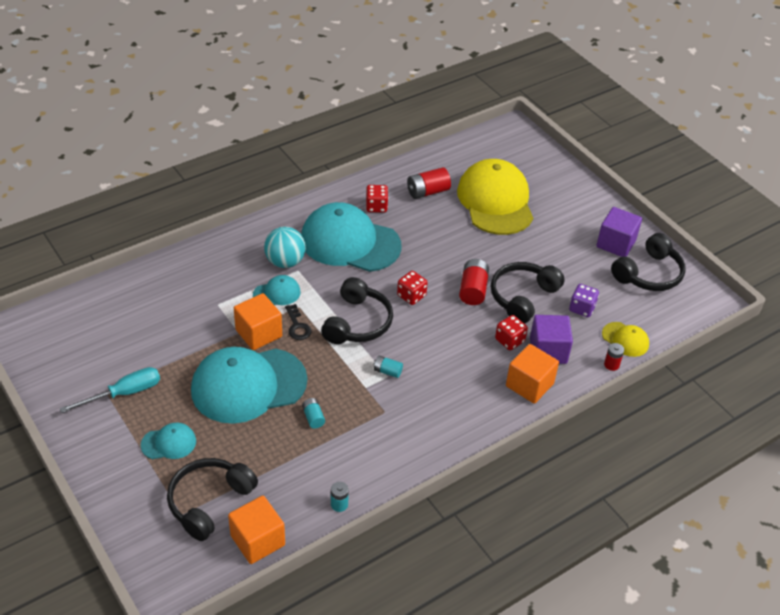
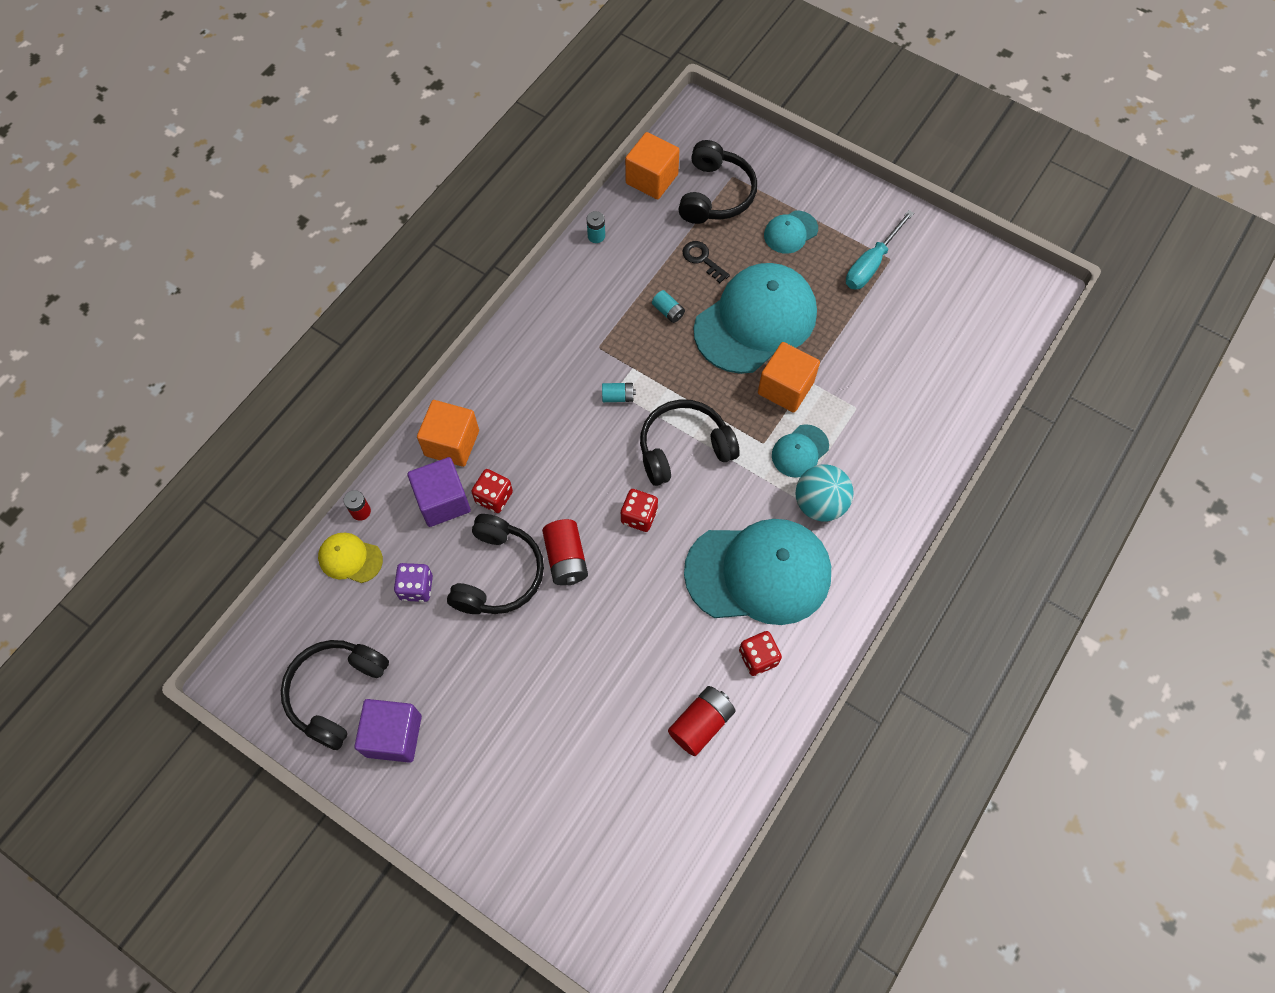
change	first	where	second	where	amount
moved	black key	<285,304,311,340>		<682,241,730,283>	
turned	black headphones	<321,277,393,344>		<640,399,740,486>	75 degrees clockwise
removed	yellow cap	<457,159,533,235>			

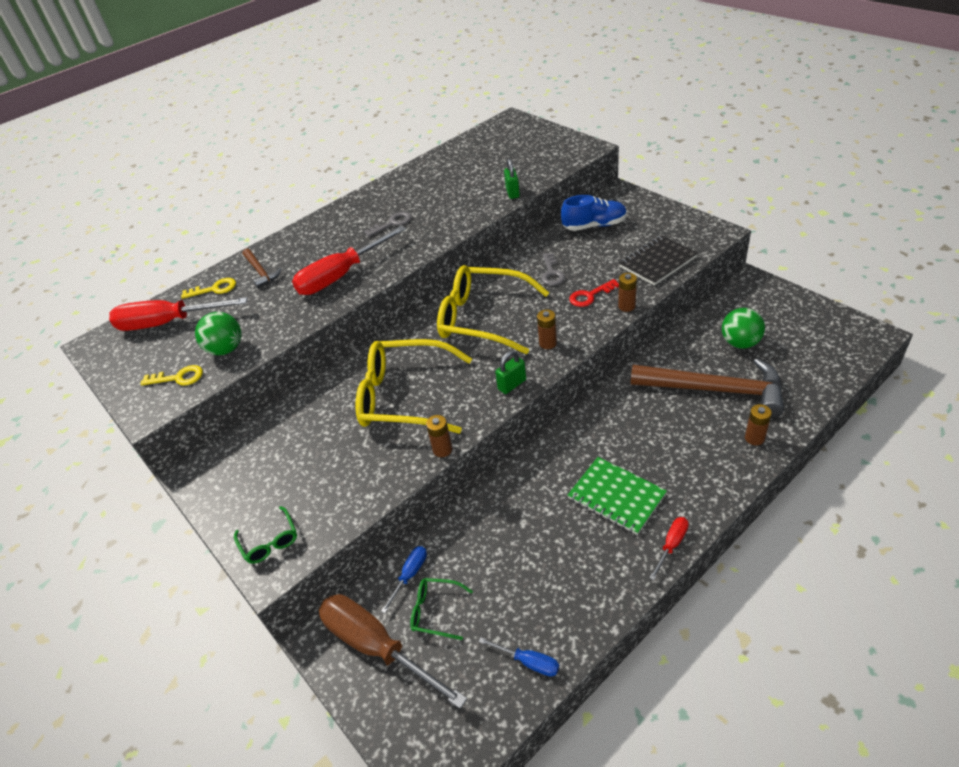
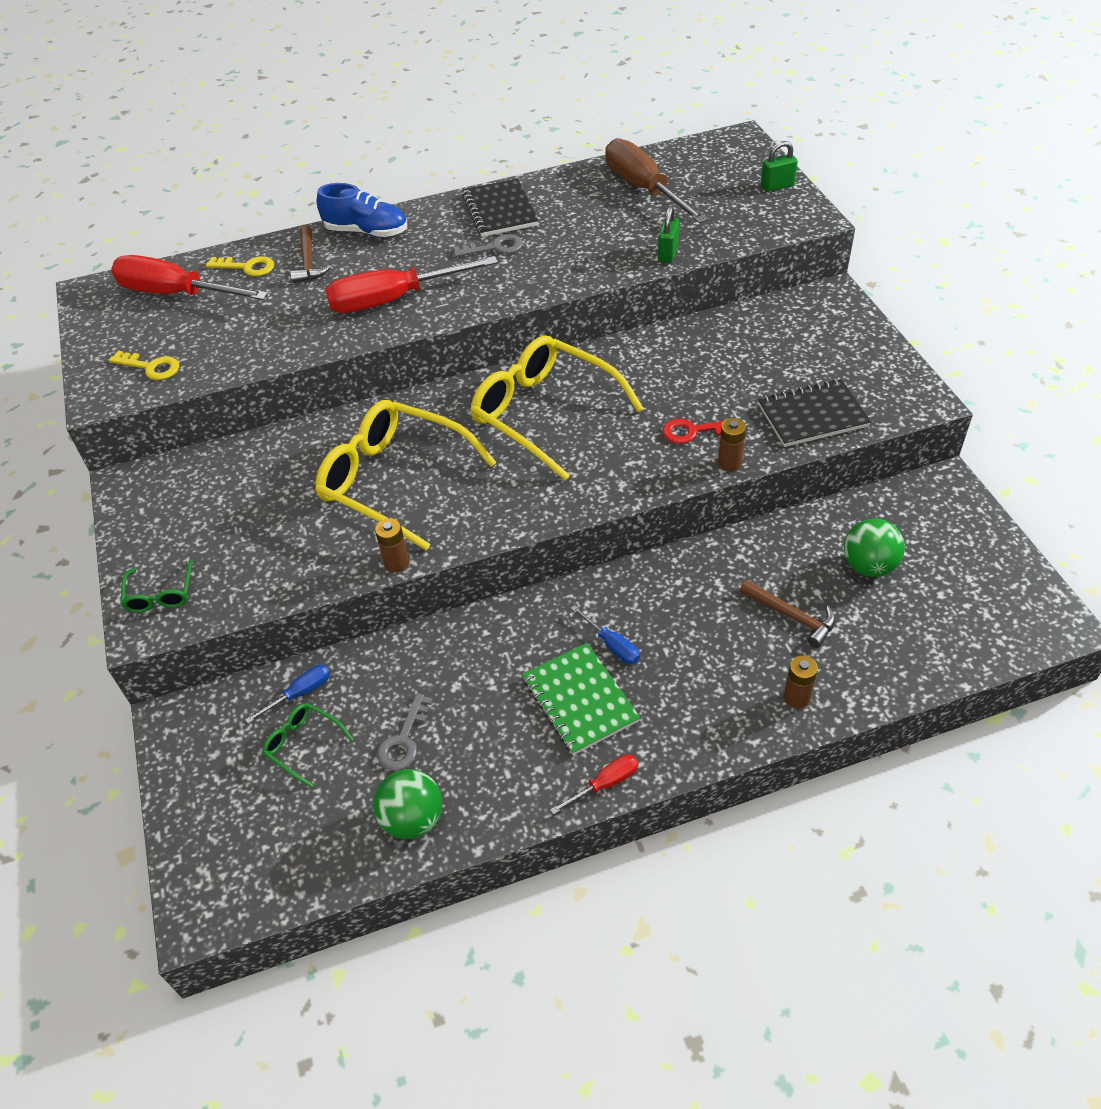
change	first	where	second	where	amount
moved	green ball	<195,312,242,355>		<373,769,442,839>	
moved	brown screwdriver	<319,594,467,709>		<605,138,708,223>	
moved	blue screwdriver	<479,637,559,676>		<571,605,640,664>	
moved	green padlock	<495,350,526,394>		<761,141,798,192>	
removed	brown battery	<537,310,557,349>			
moved	grey key	<541,253,565,286>		<377,693,433,771>	
moved	blue shoe	<561,195,627,231>		<317,183,407,237>	
resized	brown hammer	<631,358,784,417>		<740,580,835,648>	x0.49
added			black notebook	<462,179,538,237>	

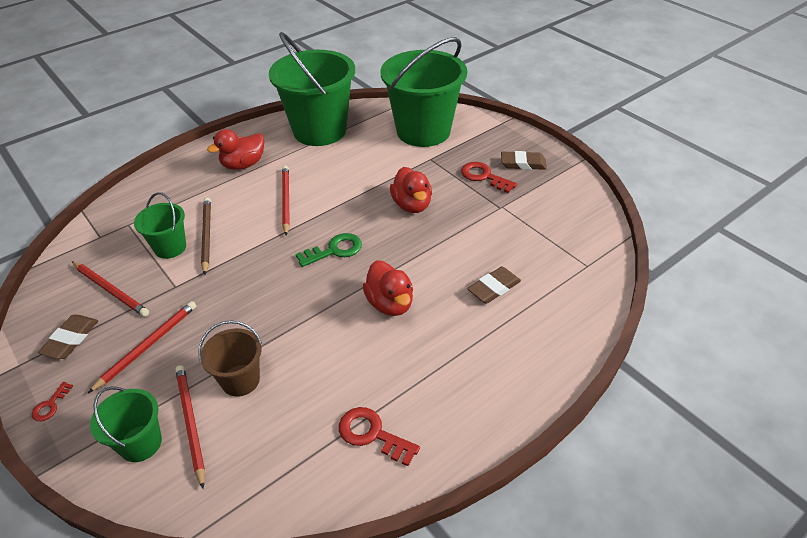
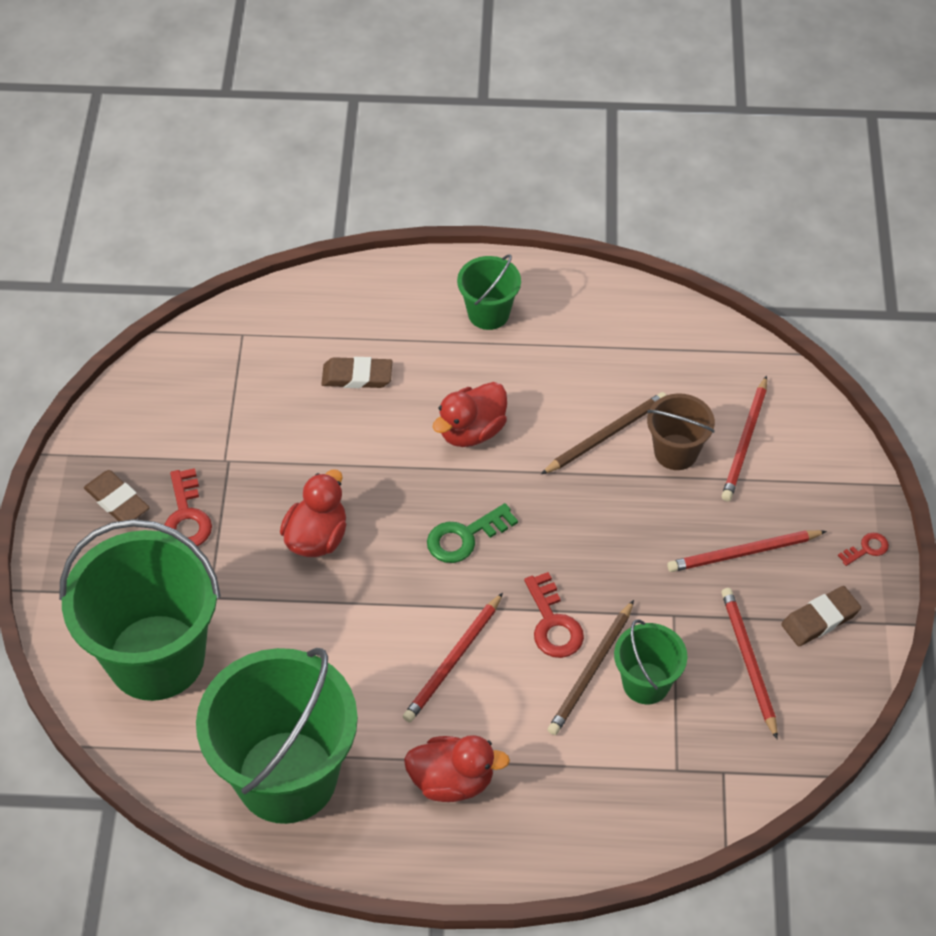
change	first	where	second	where	amount
moved	green bucket	<90,386,162,462>		<457,254,521,330>	
turned	green key	<296,233,362,267>		<427,503,518,563>	45 degrees counterclockwise
moved	red key	<339,407,420,466>		<524,572,584,658>	
turned	red duck	<363,260,413,316>		<433,382,507,447>	150 degrees counterclockwise
added			brown pencil	<541,392,666,474>	

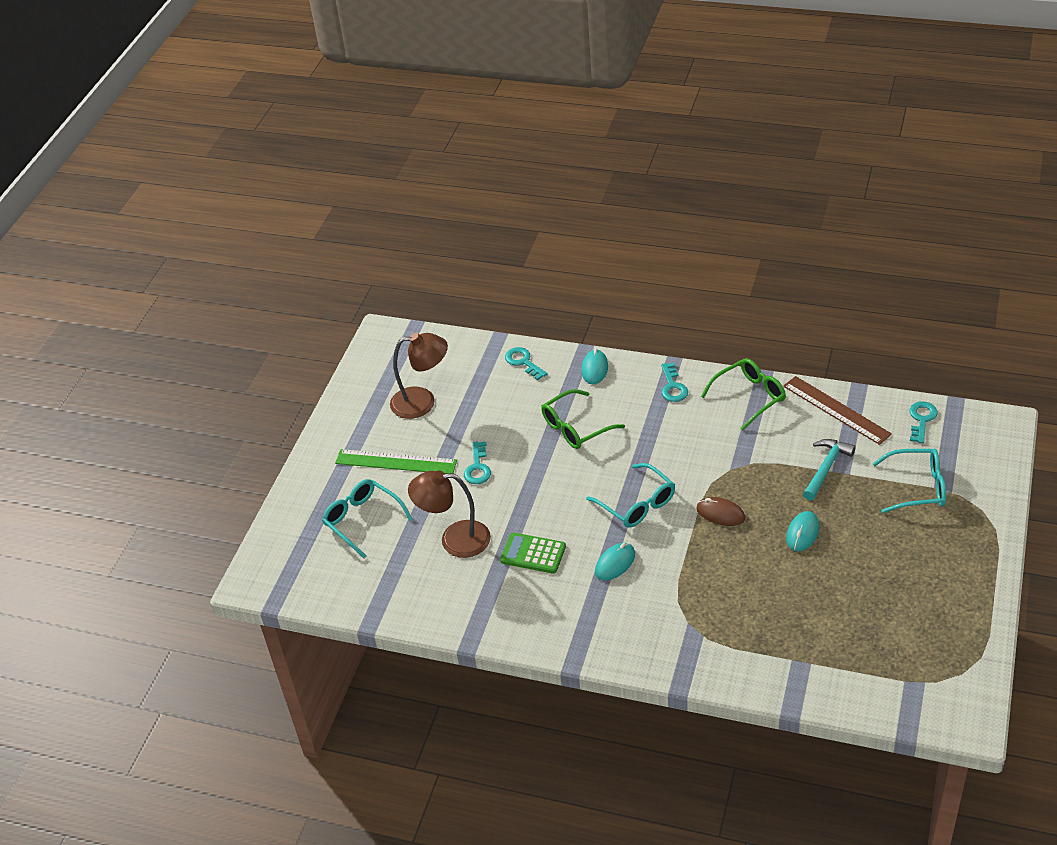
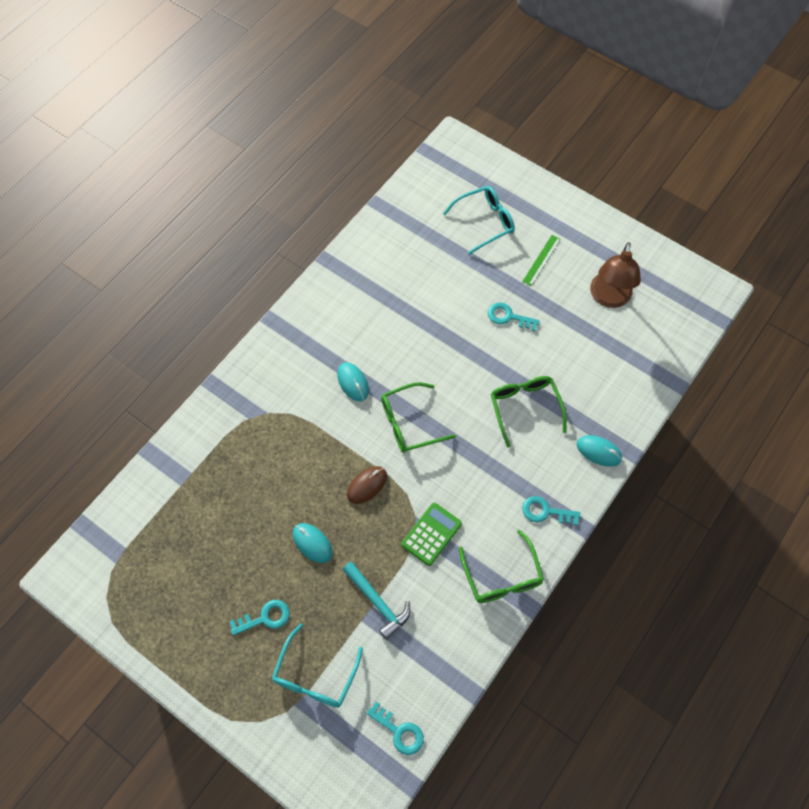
change	first	where	second	where	amount
resized	green ruler	<335,449,457,474>		<522,235,561,286>	x0.59
removed	brown lamp	<408,470,491,558>			
moved	green calculator	<500,533,566,574>		<401,503,462,566>	
moved	turquoise key	<505,347,547,380>		<229,600,290,636>	
recoloured	turquoise glasses	<586,463,675,528>	green glasses	<381,382,456,453>	
removed	brown ruler	<783,376,892,445>			

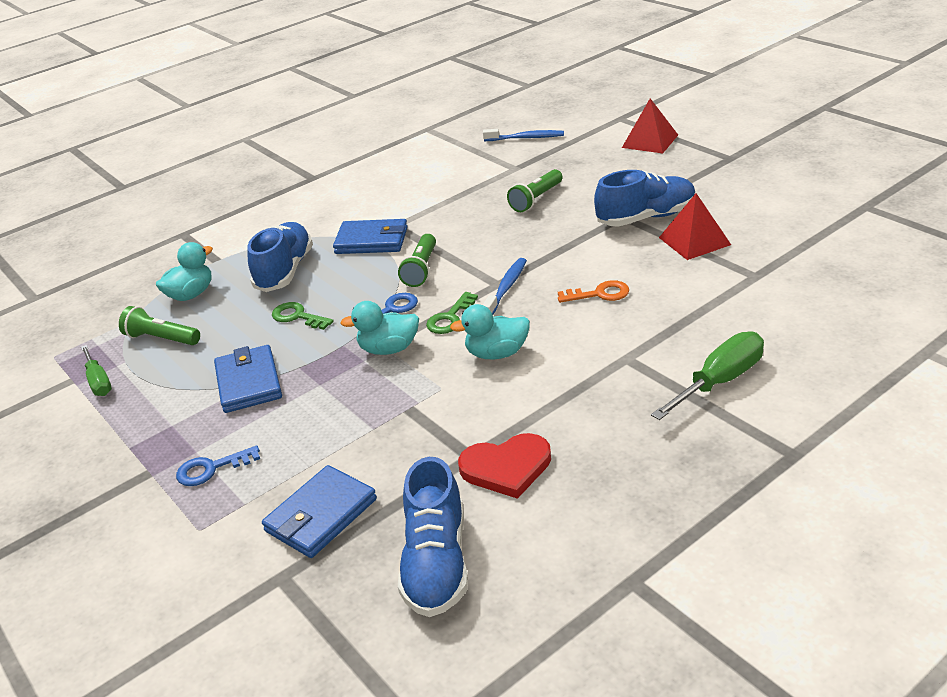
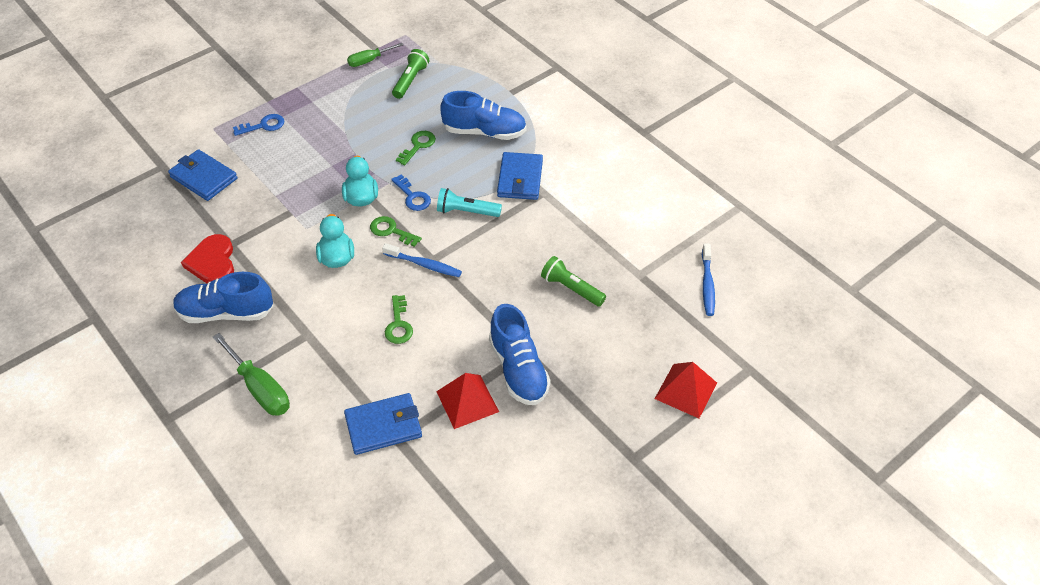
change	first	where	second	where	amount
removed	turquoise duck	<156,242,213,301>			
turned	blue key	<176,445,260,486>		<233,114,284,136>	90 degrees clockwise
moved	blue wallet	<214,345,282,413>		<344,393,422,455>	
recoloured	green flashlight	<398,234,436,287>	turquoise flashlight	<437,188,502,217>	
moved	blue shoe	<398,457,468,617>		<173,272,274,323>	
recoloured	orange key	<558,280,629,303>	green key	<385,295,413,344>	

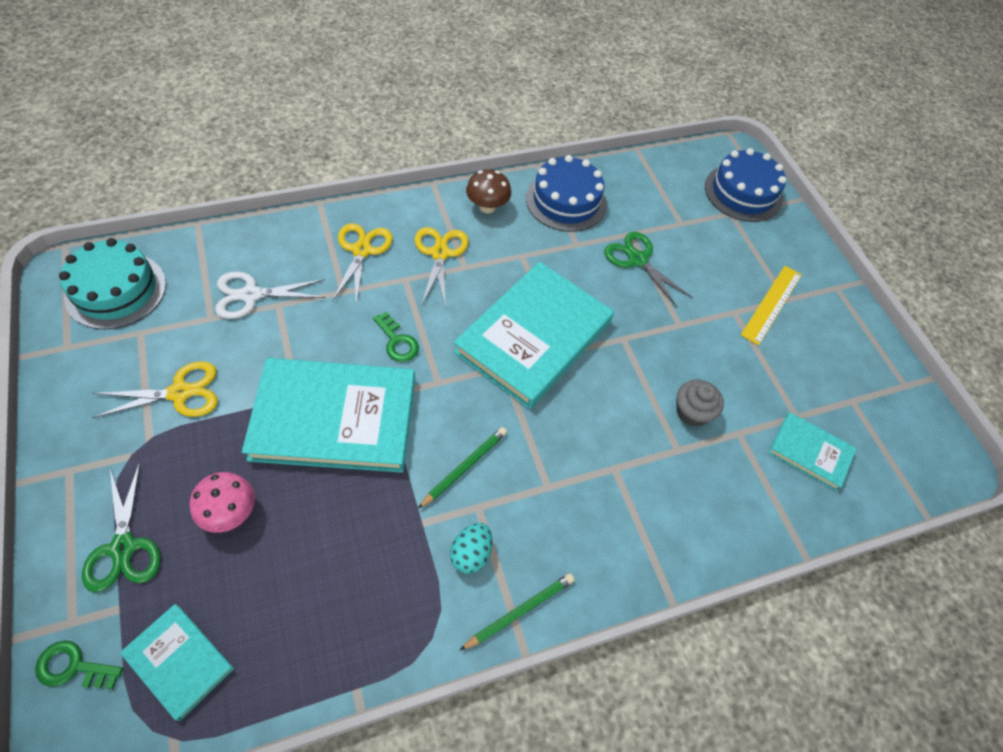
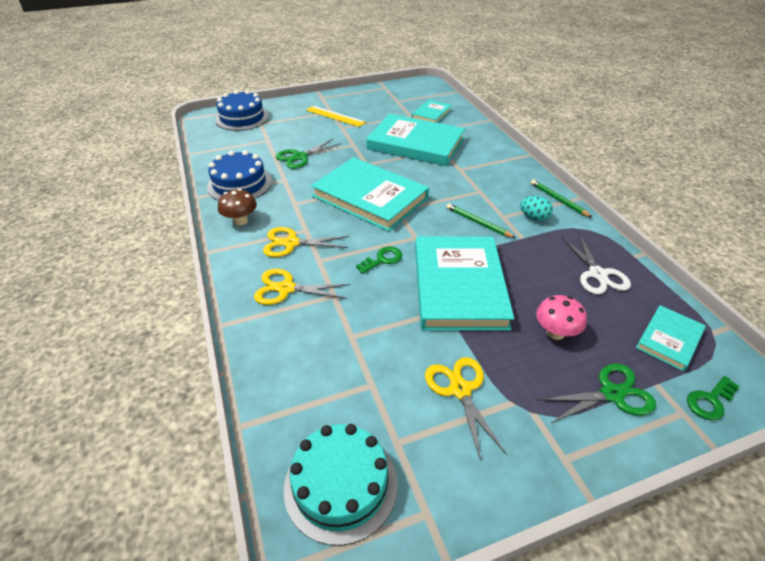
change	first	where	second	where	amount
turned	green key	<35,641,123,689>		<687,376,740,420>	45 degrees clockwise
moved	white scissors	<215,272,325,319>		<561,234,631,295>	
replaced	grey cupcake	<676,380,724,427>	turquoise book	<366,114,465,166>	

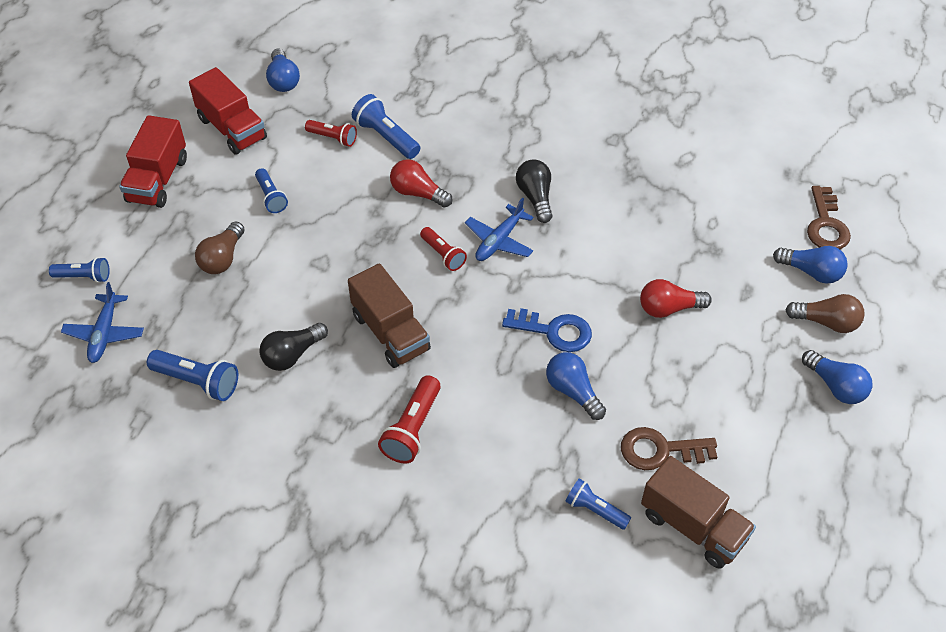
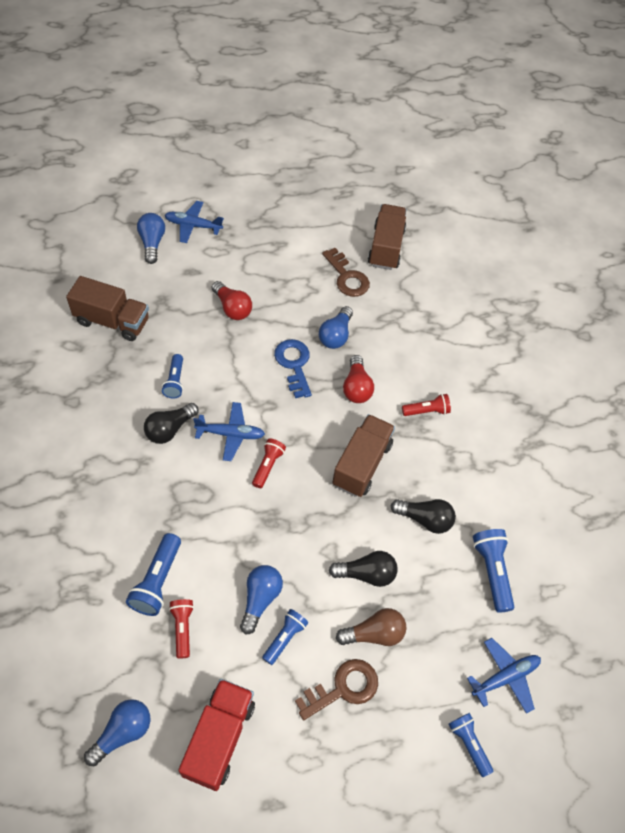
change	first	where	second	where	amount
removed	red truck	<119,115,187,208>			
resized	red flashlight	<378,375,441,464>		<402,394,451,416>	x0.67
moved	red light bulb	<390,159,453,208>		<343,355,374,403>	
moved	blue flashlight	<566,478,631,530>		<162,354,183,398>	
replaced	brown light bulb	<785,294,865,333>	blue plane	<164,201,224,243>	
moved	blue light bulb	<802,350,873,404>		<240,565,283,634>	
moved	brown key	<807,186,851,249>		<295,659,378,720>	
added			brown truck	<66,276,149,341>	
added			black light bulb	<329,551,398,587>	

